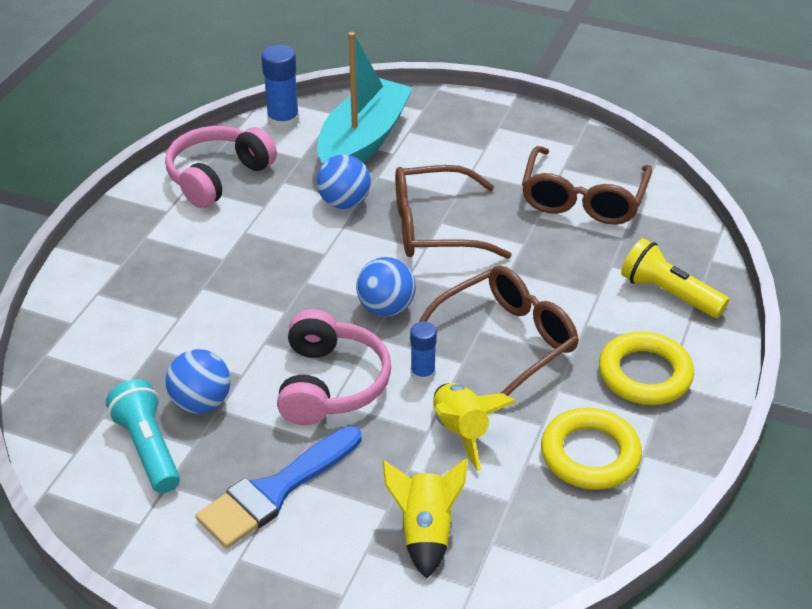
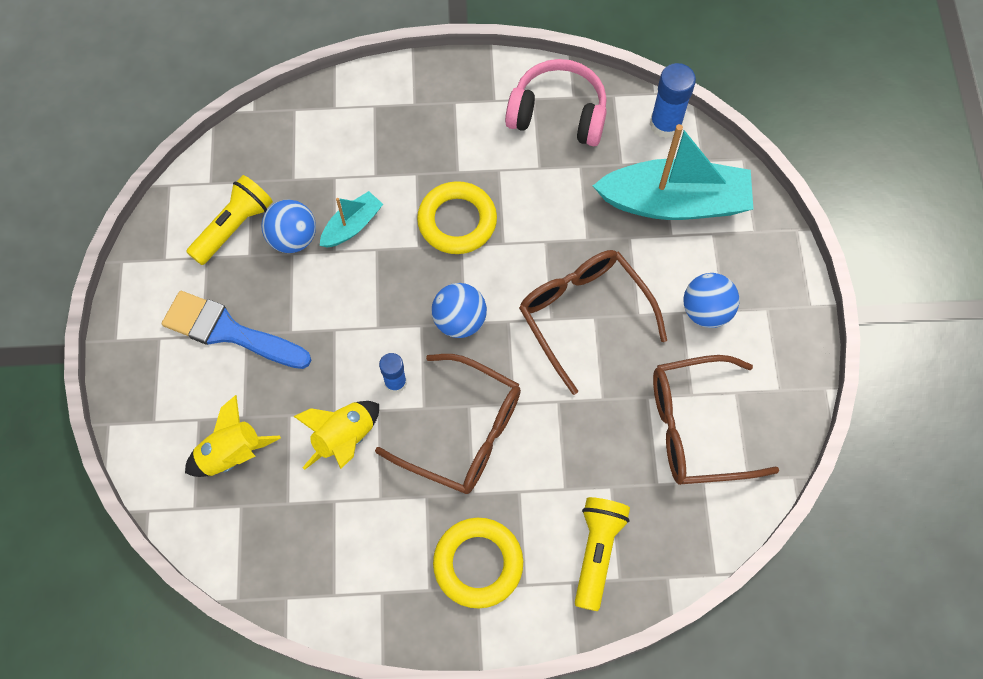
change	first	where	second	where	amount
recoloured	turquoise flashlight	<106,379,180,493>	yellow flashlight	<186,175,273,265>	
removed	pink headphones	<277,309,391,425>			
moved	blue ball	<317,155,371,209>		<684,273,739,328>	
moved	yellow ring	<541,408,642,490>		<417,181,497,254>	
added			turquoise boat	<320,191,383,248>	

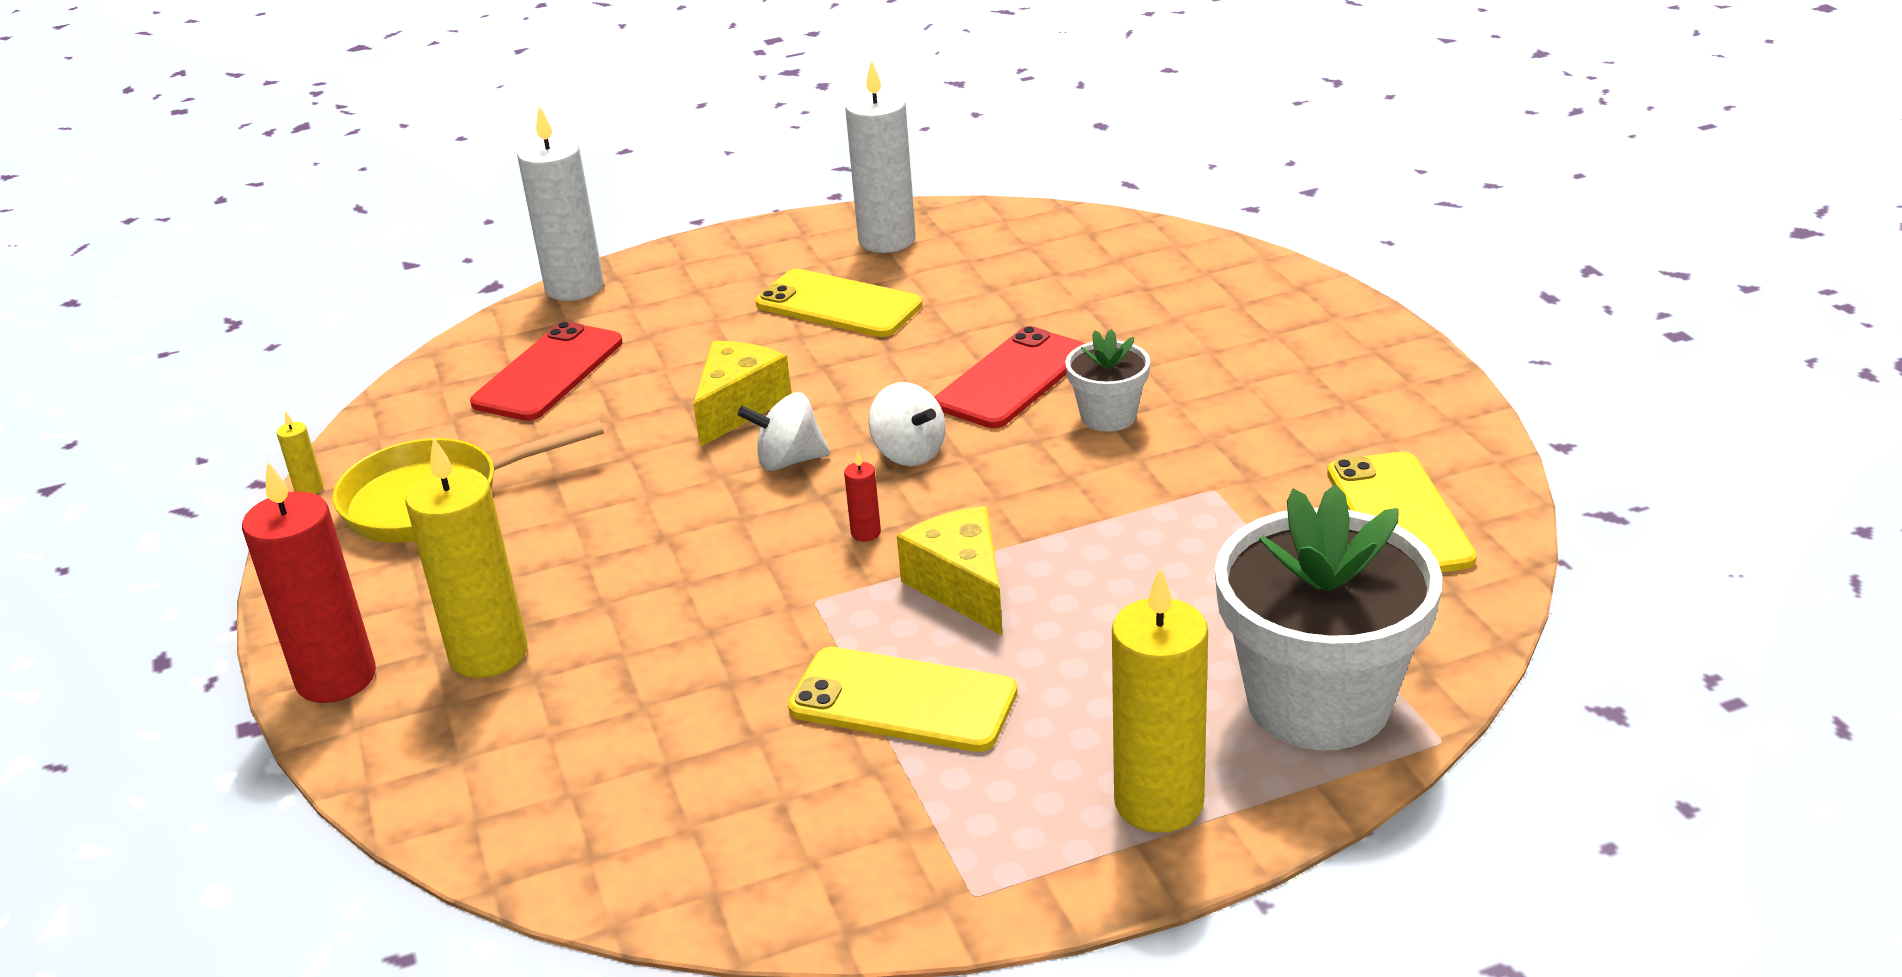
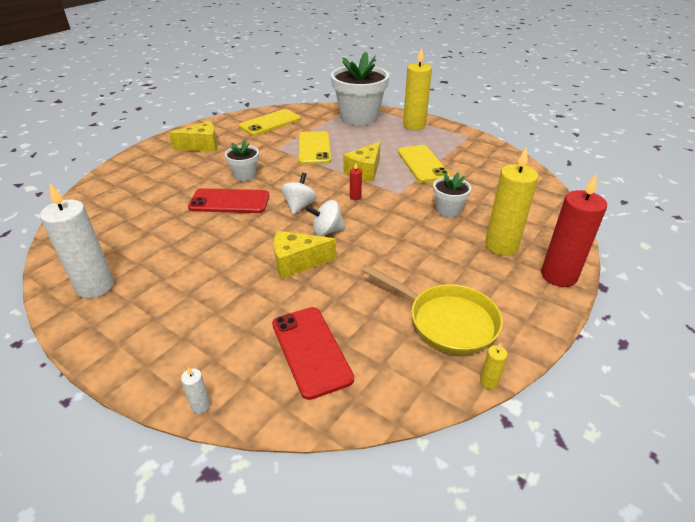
change	first	where	second	where	amount
turned	red phone	<470,321,623,421>		<272,307,354,400>	75 degrees clockwise
resized	white candle	<517,106,604,301>		<181,367,210,414>	x0.41
turned	white spinning top	<737,392,830,471>		<306,200,346,236>	120 degrees clockwise
moved	yellow phone	<756,269,922,337>		<299,131,331,164>	
added			yellow cheese	<169,121,218,152>	
added			white flower pot	<433,172,471,217>	

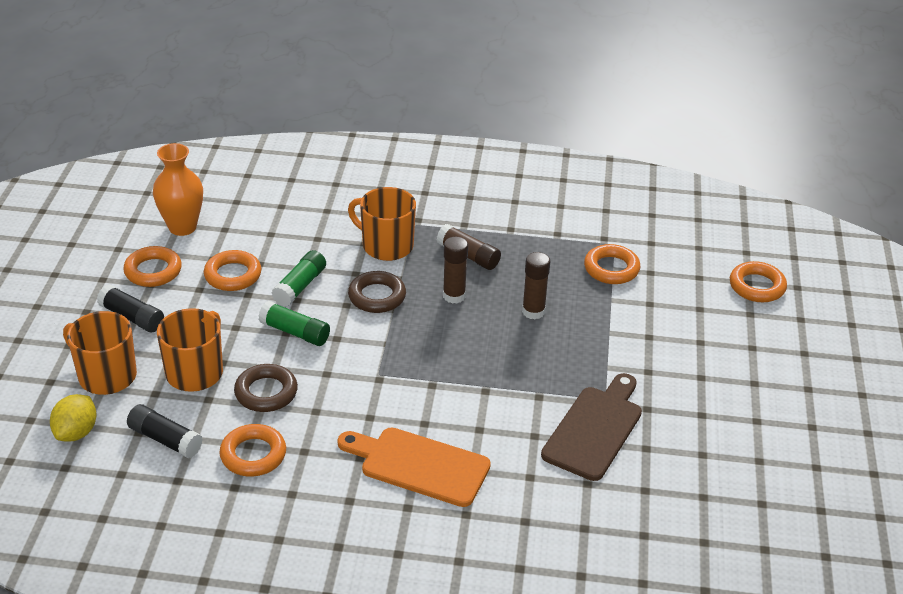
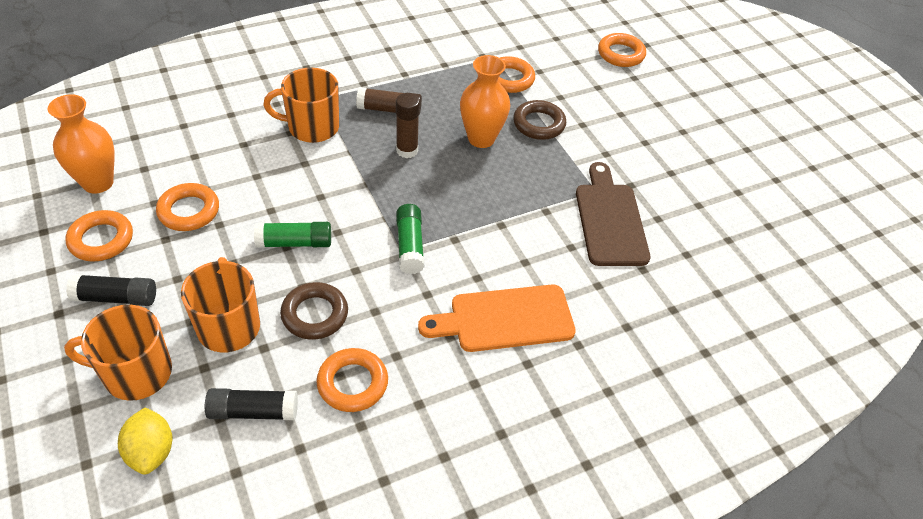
change	first	where	second	where	amount
moved	green glue stick	<271,250,326,307>		<396,204,425,274>	
moved	brown ring	<348,271,406,313>		<513,100,566,140>	
replaced	brown glue stick	<522,252,550,319>	orange vase	<460,55,510,148>	

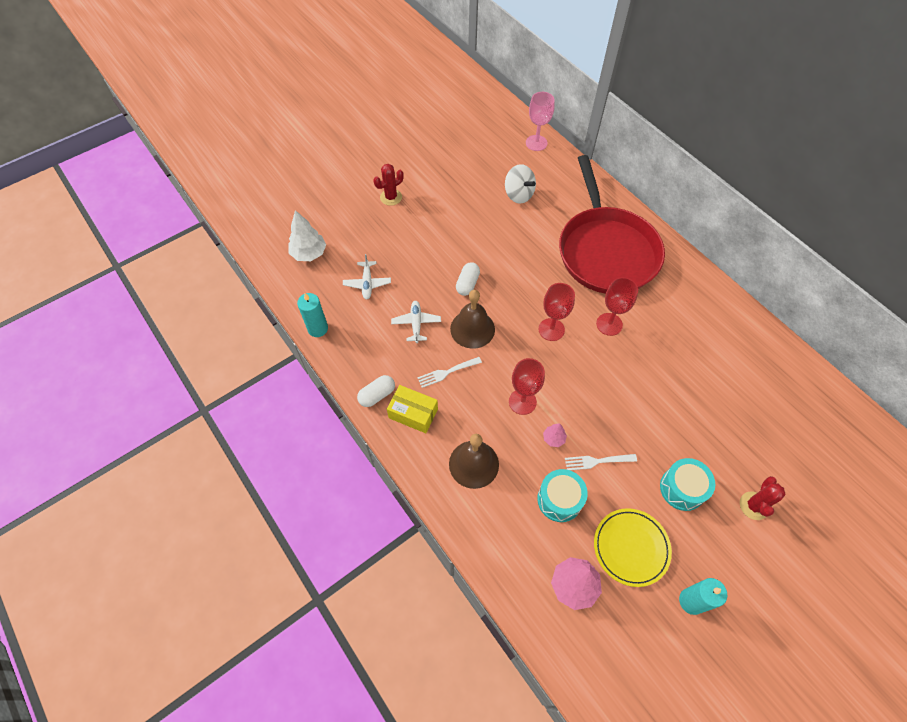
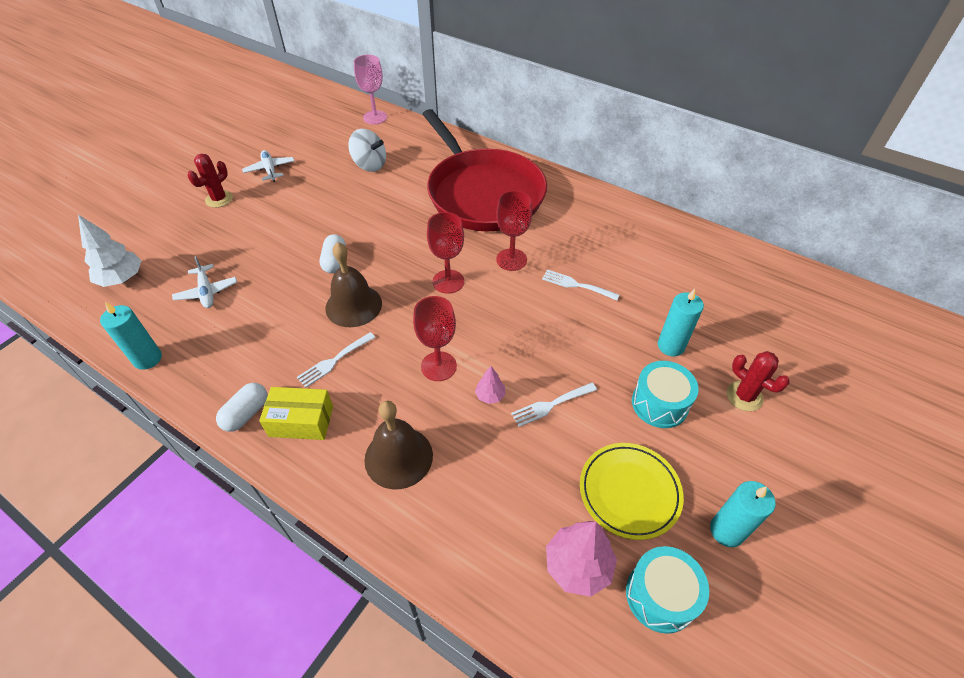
change	first	where	second	where	amount
moved	white plane	<391,301,441,343>		<242,150,295,182>	
moved	turquoise drum	<537,469,588,522>		<626,546,709,634>	
turned	red cactus	<740,476,786,520>		<727,351,790,411>	45 degrees counterclockwise
added			white fork	<542,270,619,301>	
added			turquoise candle	<658,289,704,356>	

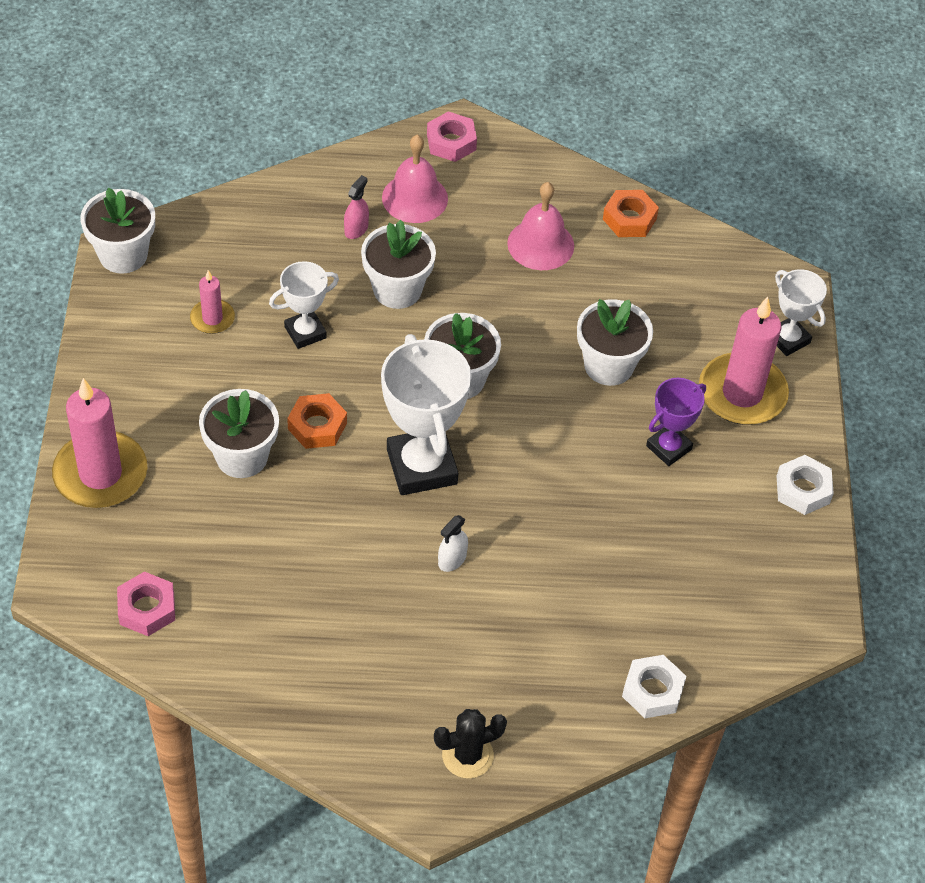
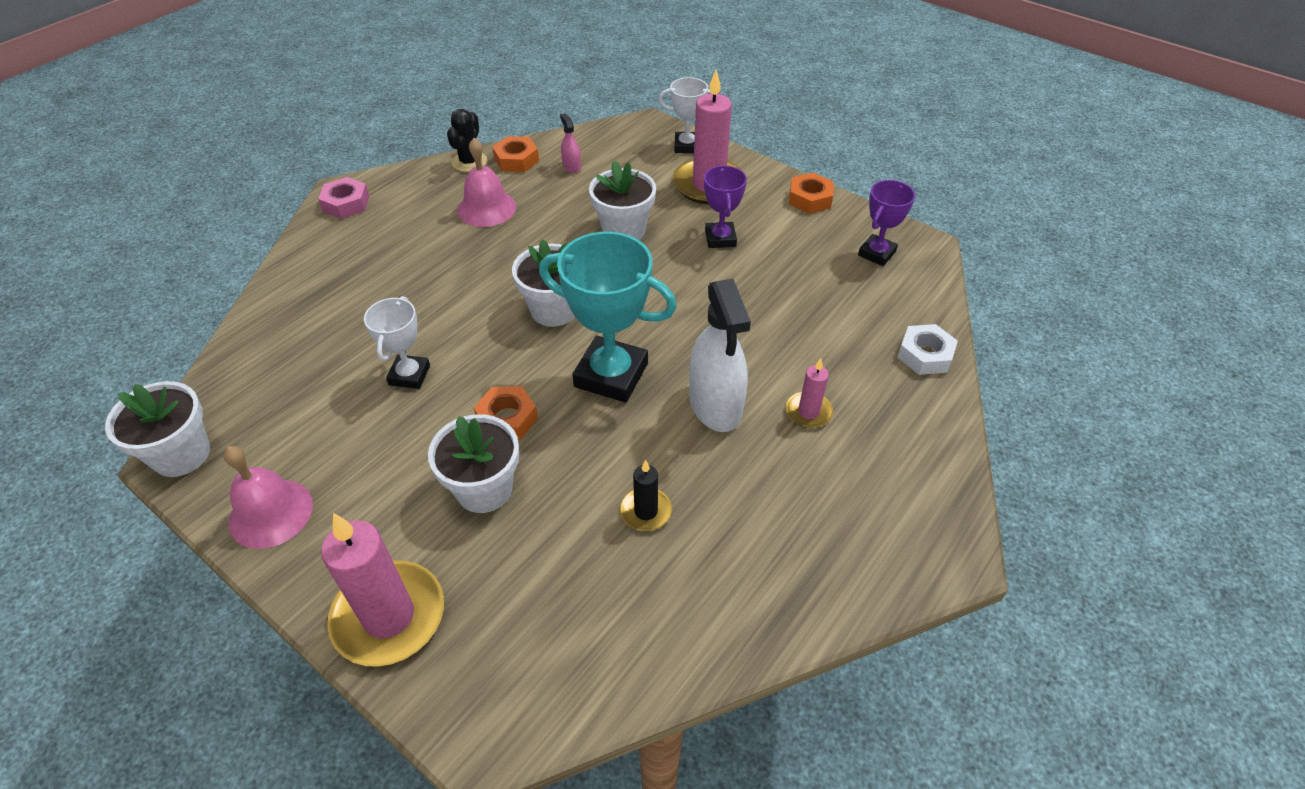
change	first	where	second	where	amount
removed	pink nut	<117,571,175,636>			
moved	pink candle	<190,270,235,334>		<786,358,833,428>	
moved	pink spray bottle	<344,175,369,239>		<560,113,581,173>	
removed	white flower pot	<361,220,436,309>			
recoloured	white trophy	<381,334,471,495>	turquoise trophy	<539,232,677,403>	
moved	pink bell	<382,135,448,223>		<223,446,313,549>	
moved	black cactus	<434,709,507,778>		<447,109,487,172>	
resized	white spray bottle	<438,515,468,572>		<689,279,751,432>	x2.25
recoloured	white nut	<777,455,834,515>	orange nut	<789,173,834,214>	
added			black candle	<620,460,672,531>	
added			purple trophy	<858,180,915,266>	

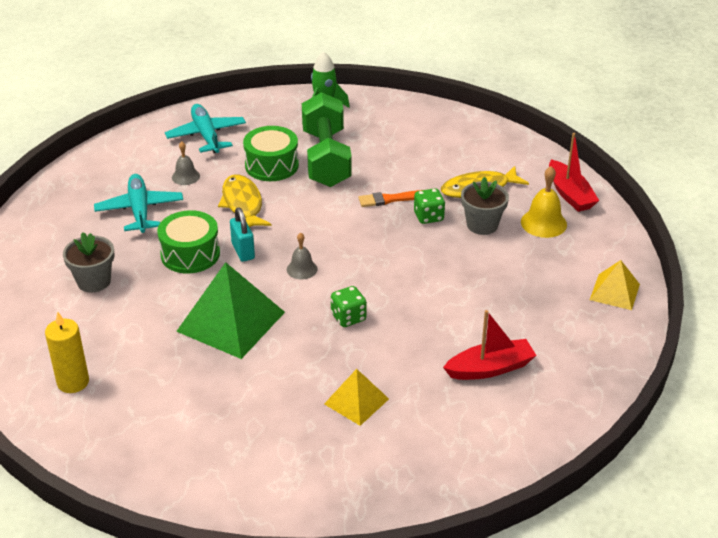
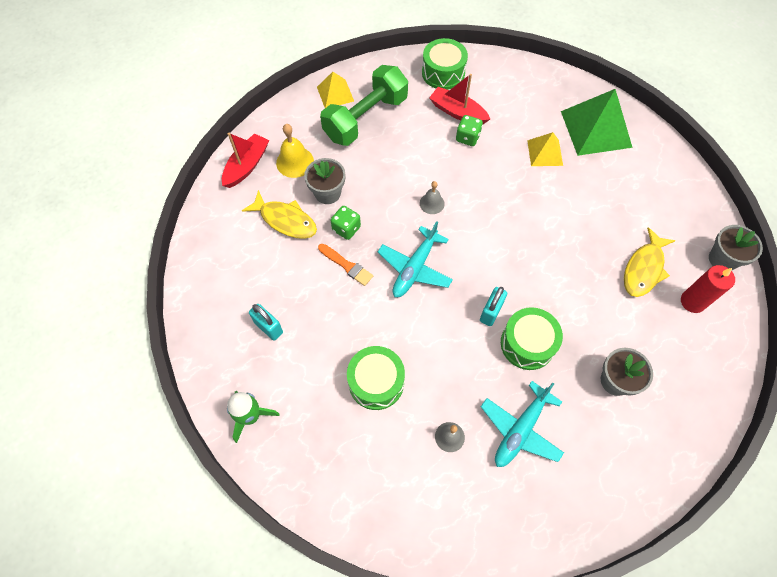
change	first	where	second	where	amount
recoloured	yellow candle	<45,311,89,393>	red candle	<681,265,735,313>	
moved	turquoise plane	<165,104,246,153>		<378,221,453,297>	
moved	green pyramid	<176,262,285,359>		<561,89,633,156>	
moved	yellow fish	<218,175,271,227>		<624,227,676,297>	
moved	grey bell	<287,232,318,279>		<420,181,445,214>	
moved	green dumbbell	<302,92,352,187>		<320,65,408,146>	
moved	green dice	<331,286,367,327>		<456,115,483,146>	
added			turquoise padlock	<249,304,283,341>	
added			green drum	<422,38,468,90>	
added			grey flower pot	<709,225,763,270>	

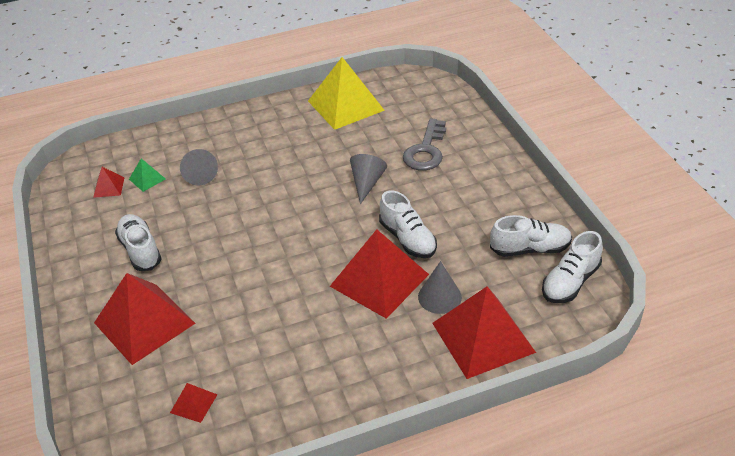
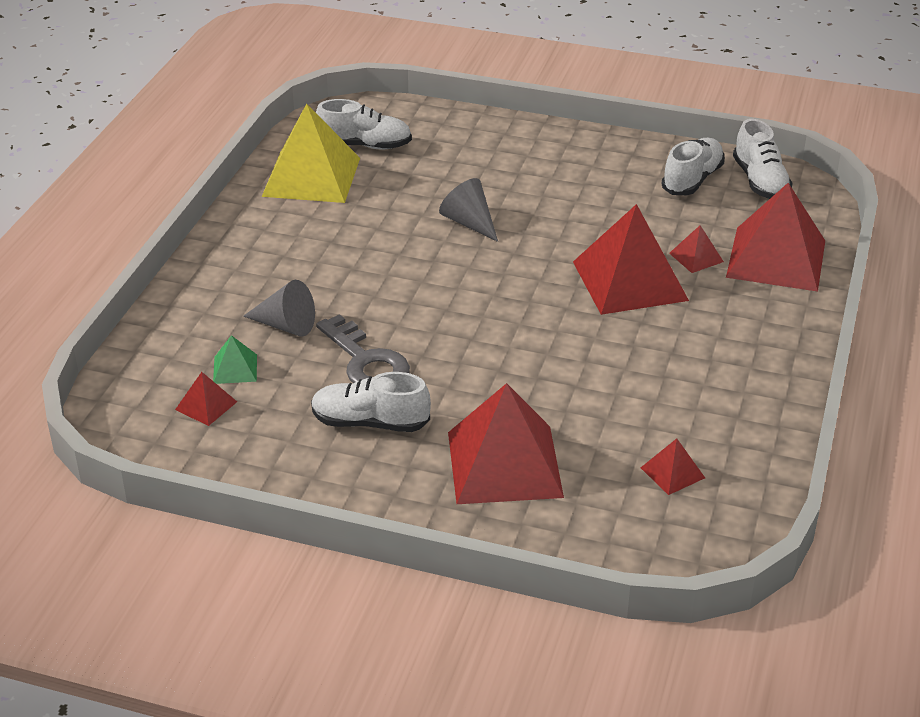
change	first	where	second	where	amount
moved	white shoe	<379,190,437,258>		<316,99,412,149>	
moved	grey key	<403,118,446,170>		<316,314,410,383>	
replaced	grey cone	<418,261,462,314>	red pyramid	<669,225,724,273>	

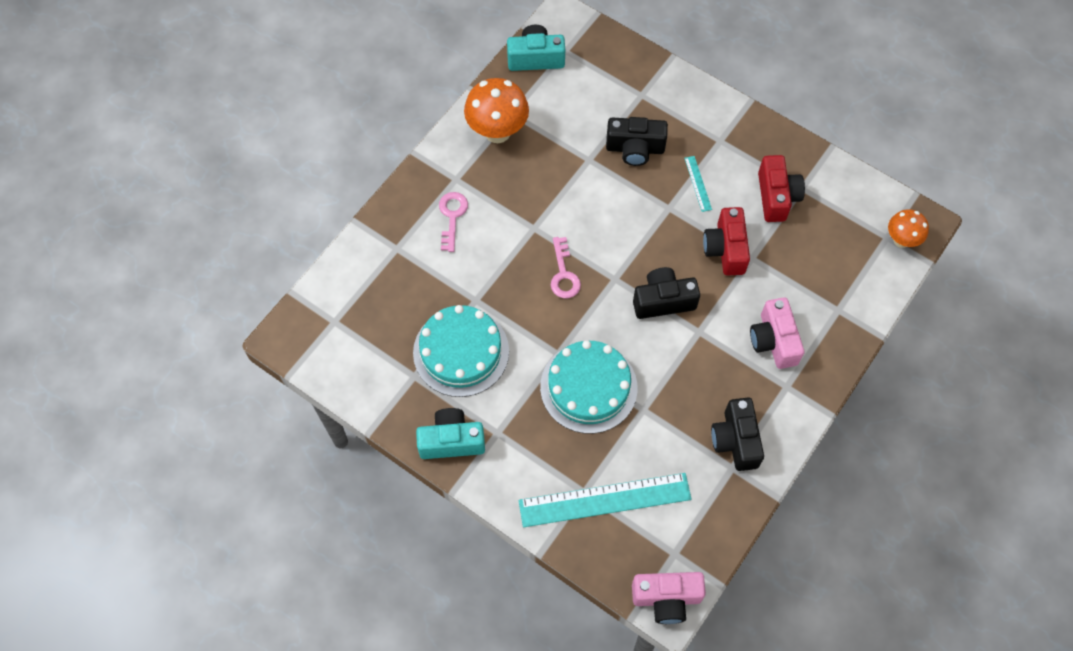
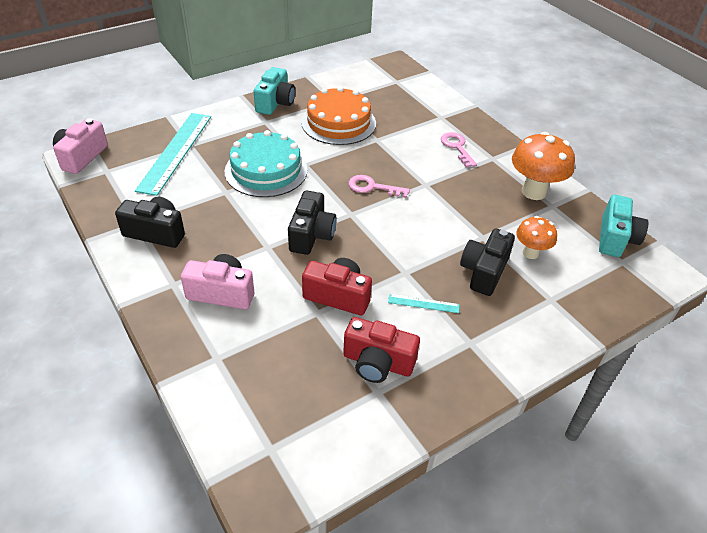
change	first	where	second	where	amount
recoloured	turquoise cake	<413,305,509,397>	orange cake	<301,86,376,145>	
turned	pink key	<439,192,468,252>		<441,132,477,167>	135 degrees counterclockwise
moved	orange mushroom	<888,209,929,248>		<516,216,557,259>	

